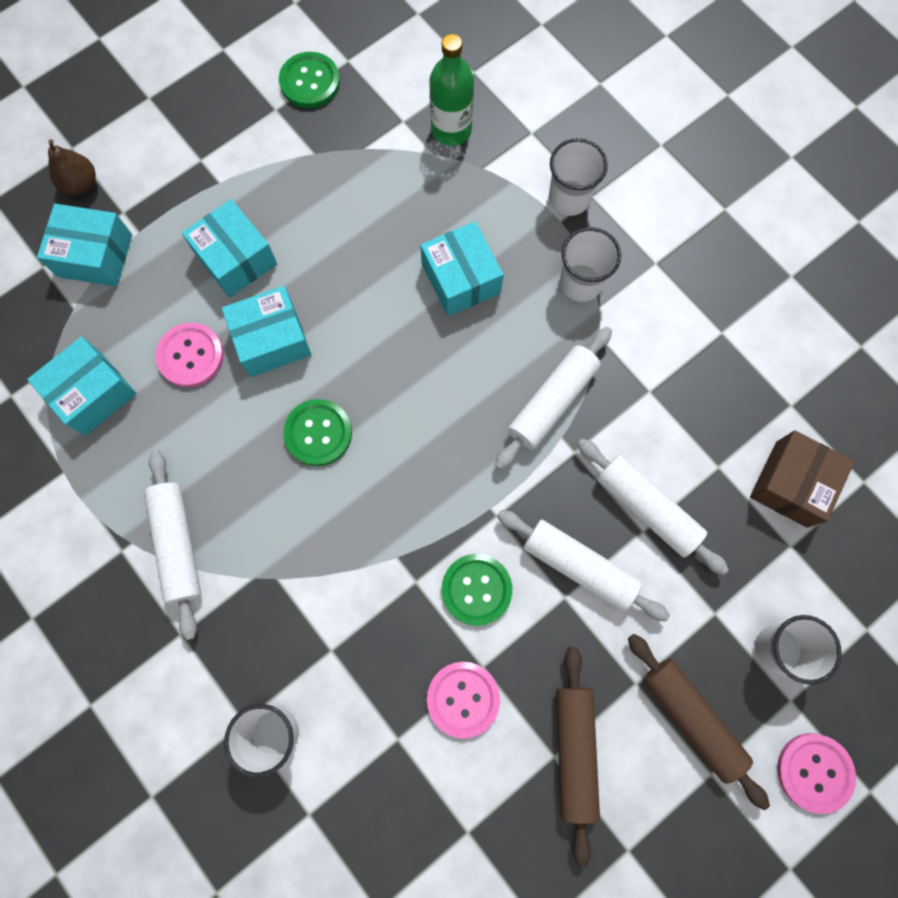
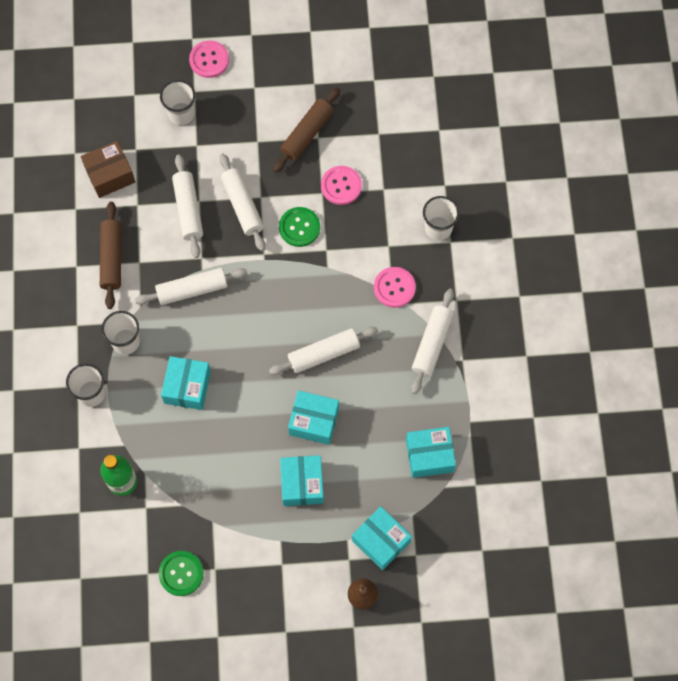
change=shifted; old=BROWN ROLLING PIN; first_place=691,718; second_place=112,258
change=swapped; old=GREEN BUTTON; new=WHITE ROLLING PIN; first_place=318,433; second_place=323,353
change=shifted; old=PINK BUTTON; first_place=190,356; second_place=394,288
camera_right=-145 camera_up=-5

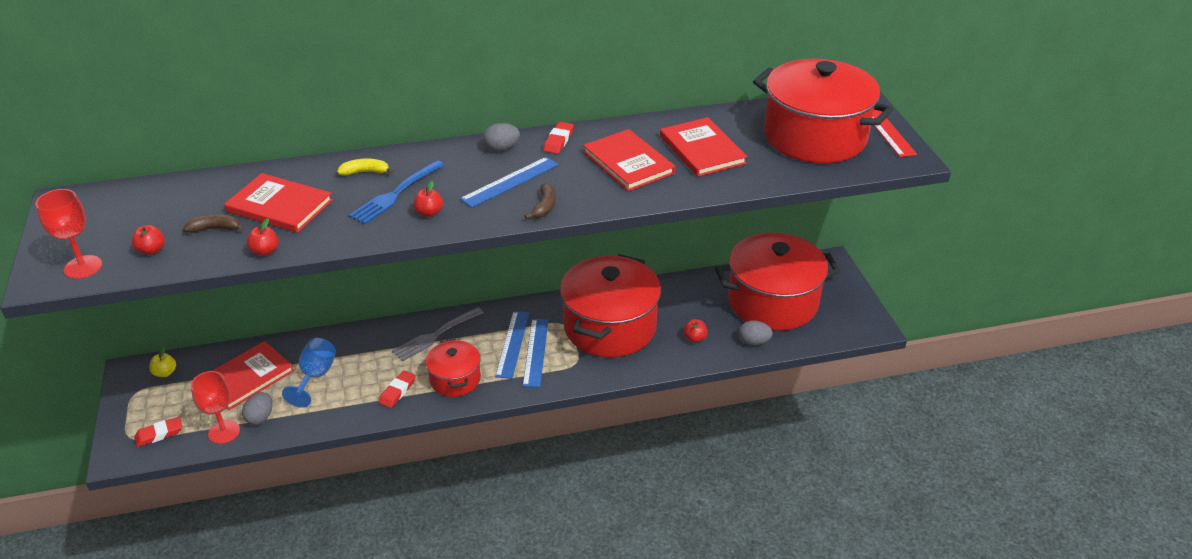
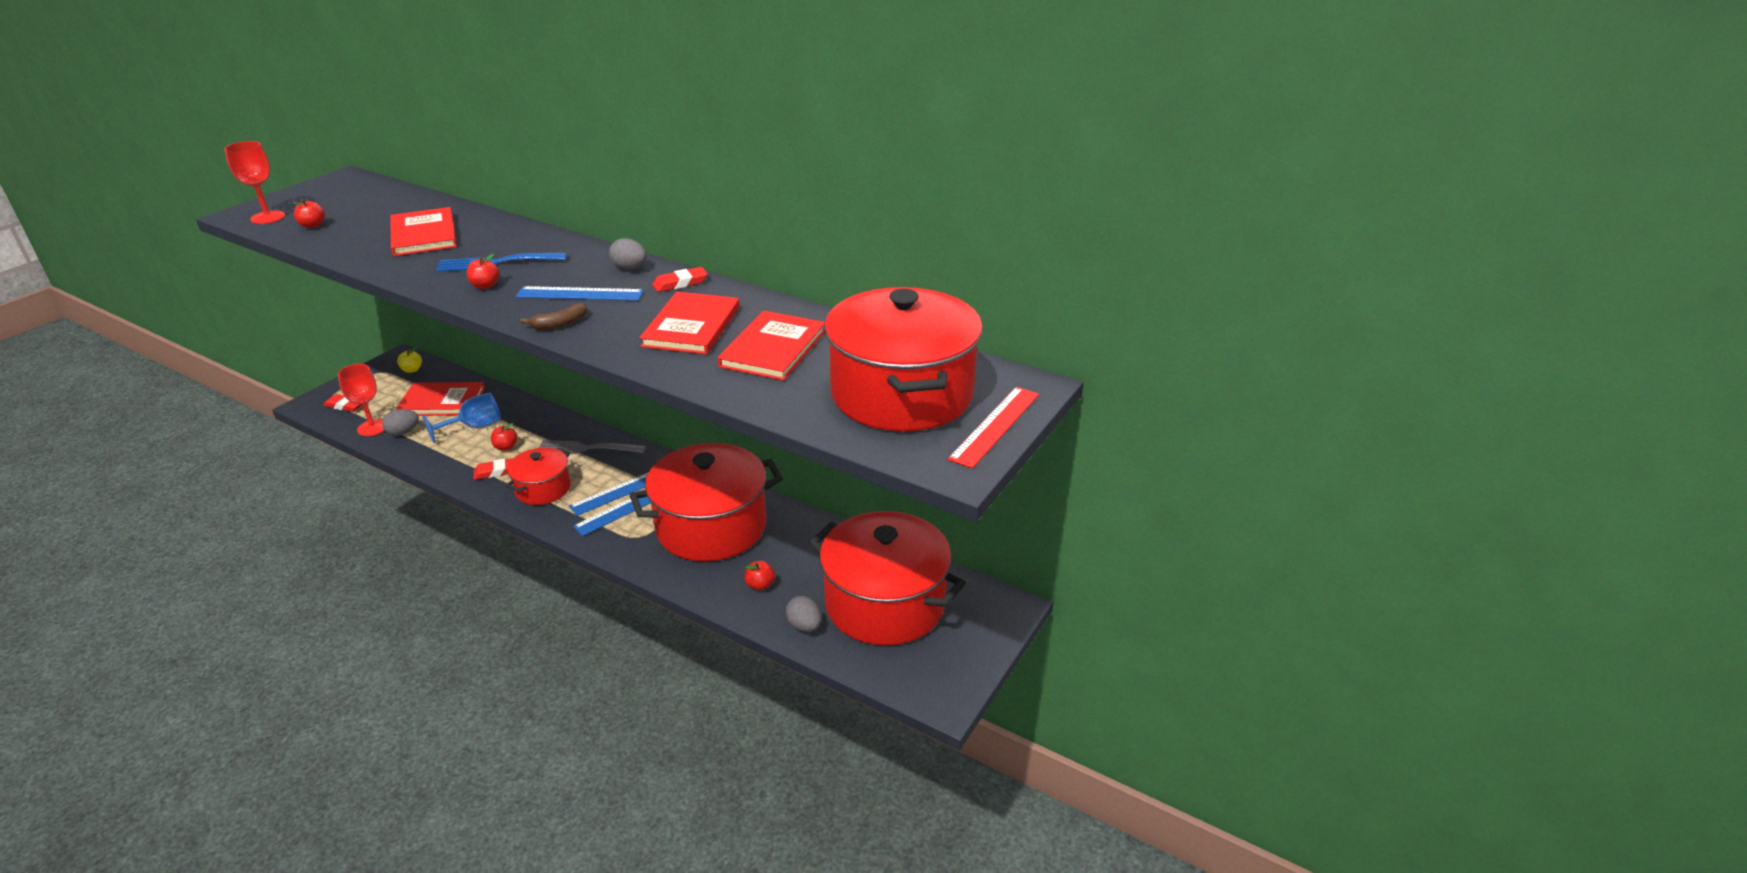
change=shifted; old=RED APPLE; first_place=265,251; second_place=506,447
change=gone; old=BROWN BANANA; first_place=215,229
change=gone; old=YELLOW BANANA; first_place=365,172
camera_right=45 camera_up=-5

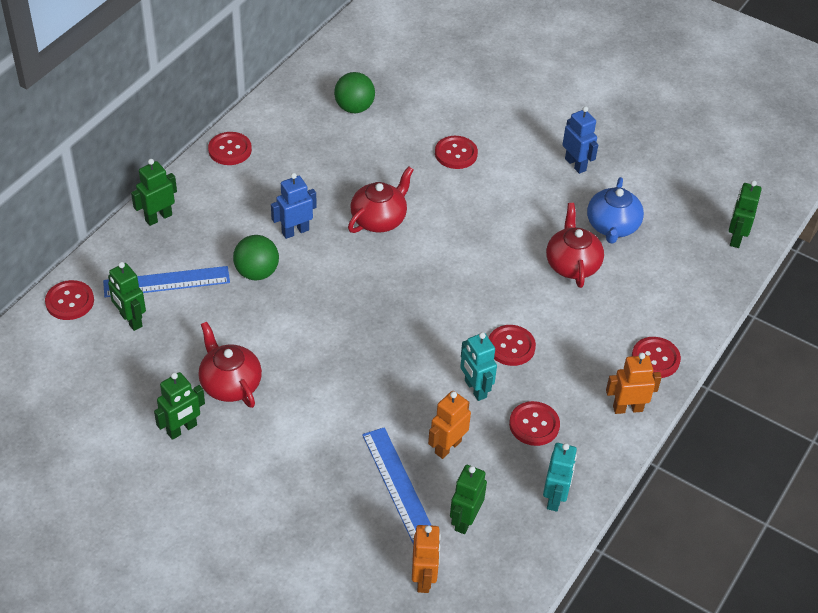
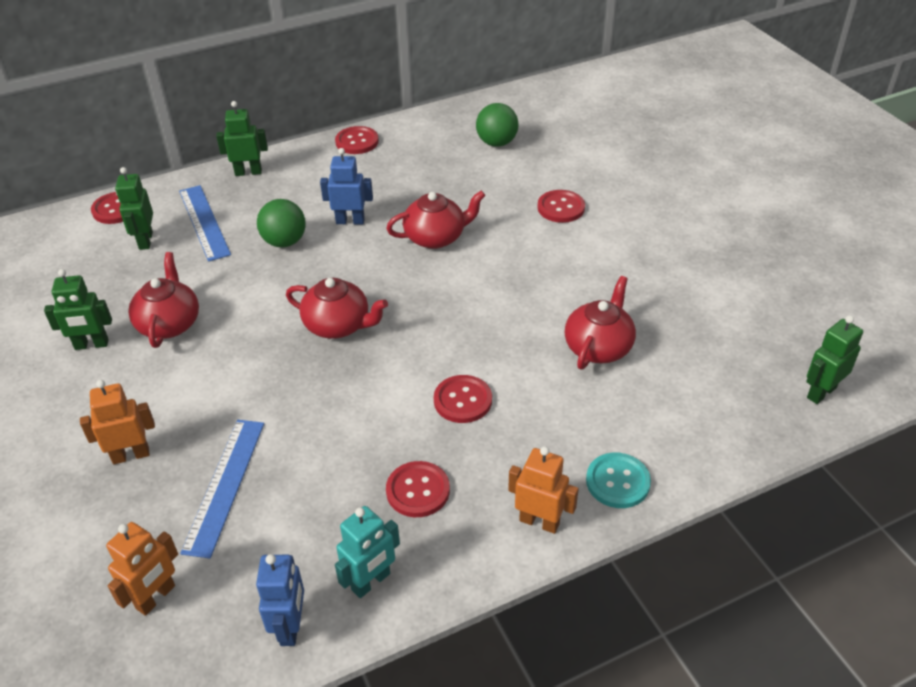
change=shifted; old=ORANGE ROBOT; first_place=447,447; second_place=131,455
change=rotated; old=BLUE RULER; first_place=166,282; second_place=204,222; degrees=45
change=shifted; old=BLUE ROBOT; first_place=575,164; second_place=291,627
change=new; new=RED TEAPOT; second_place=338,325
change=repainted; old=RED BUTTON; new=TURQUOISE BUTTON; first_place=655,358; second_place=617,482
change=gone; old=GREEN ROBOT; first_place=465,520
change=gone; old=TURQUOISE ROBOT; first_place=475,389
change=gone; old=BLUE TEAPOT; first_place=612,226
camera_right=35 camera_up=-5

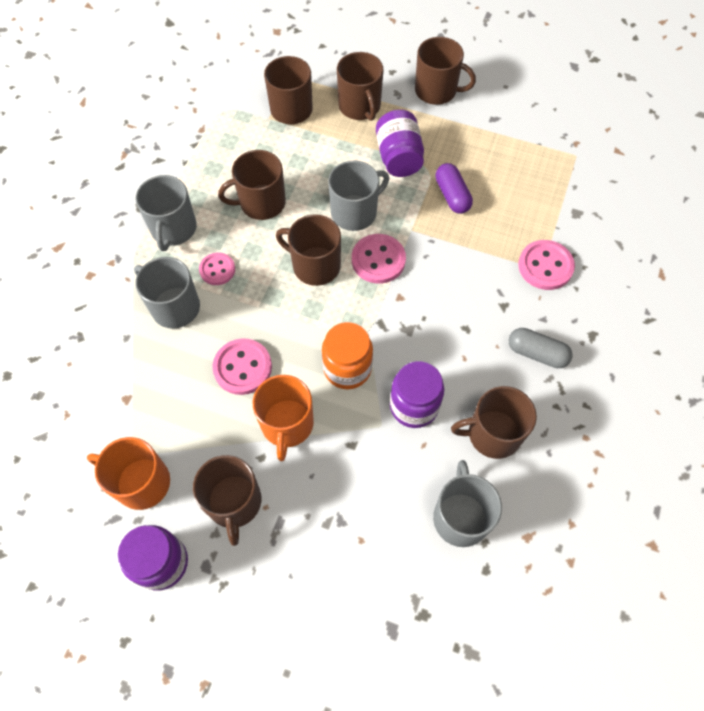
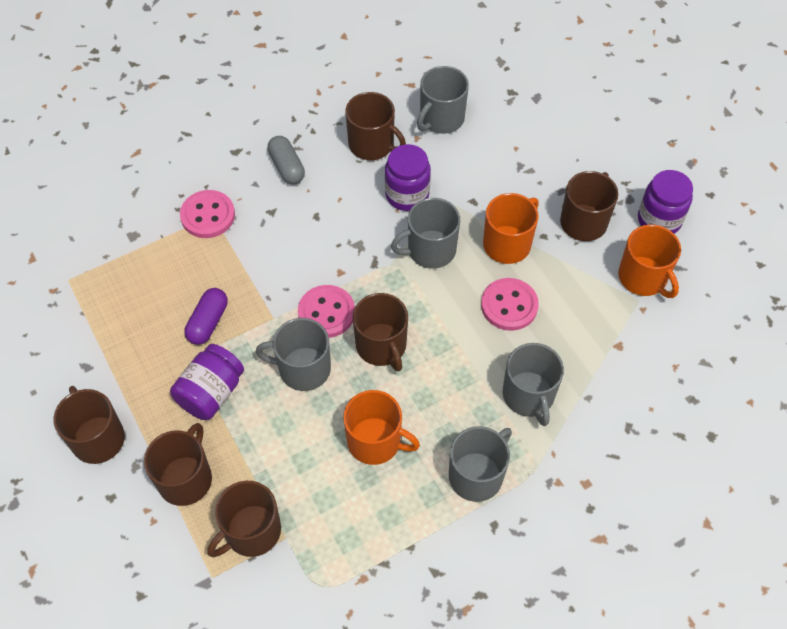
change=repainted; old=BROWN MUG; new=ORANGE MUG; first_place=261,203; second_place=375,441
change=swapped; old=ORANGE JAR; new=GREY MUG; first_place=347,368; second_place=430,250
change=gone; old=PINK BUTTON; first_place=217,270
camera_right=-140 camera_up=-5

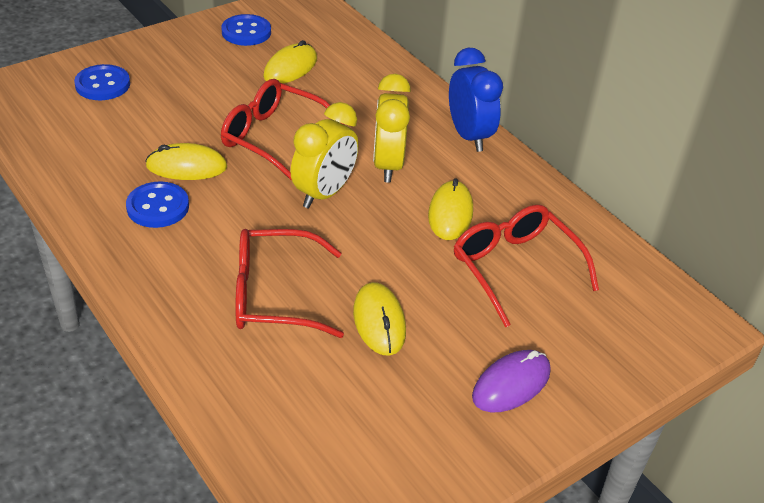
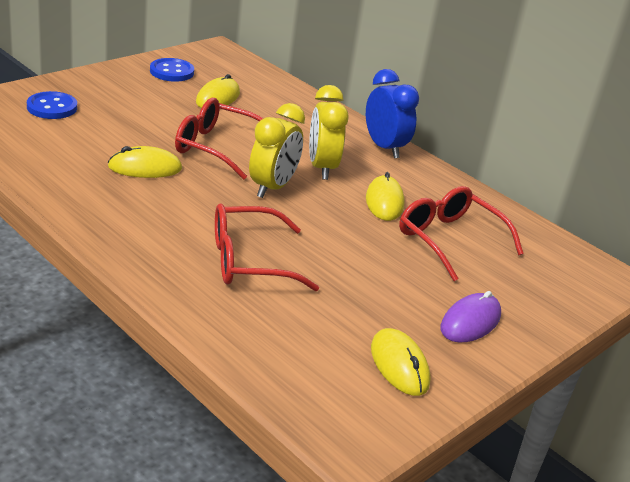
change=shifted; old=YELLOW MOUSE; first_place=379,321; second_place=399,365
change=gone; old=BLUE BUTTON; first_place=158,207
camera_right=-10 camera_up=-10

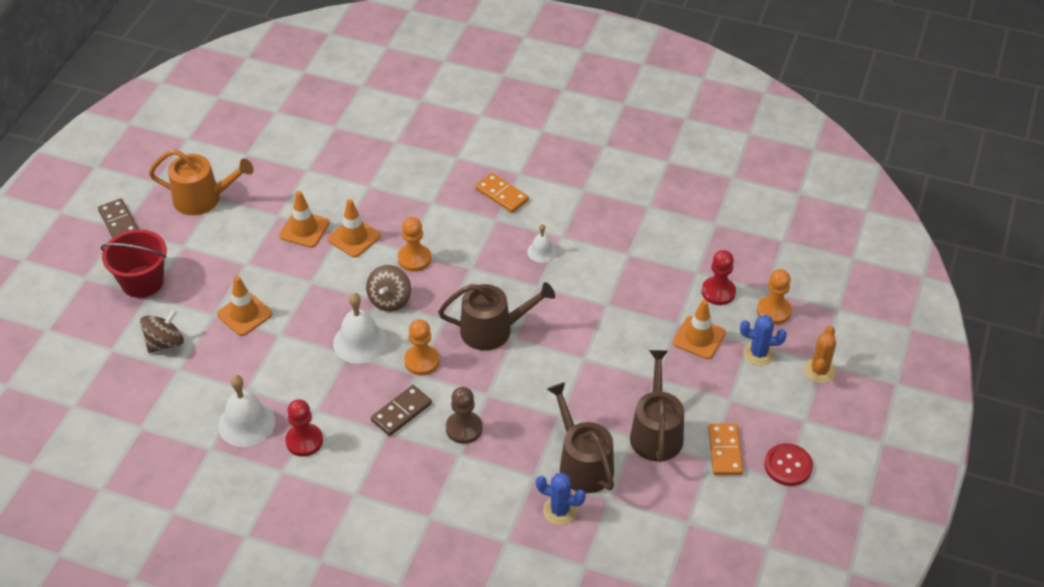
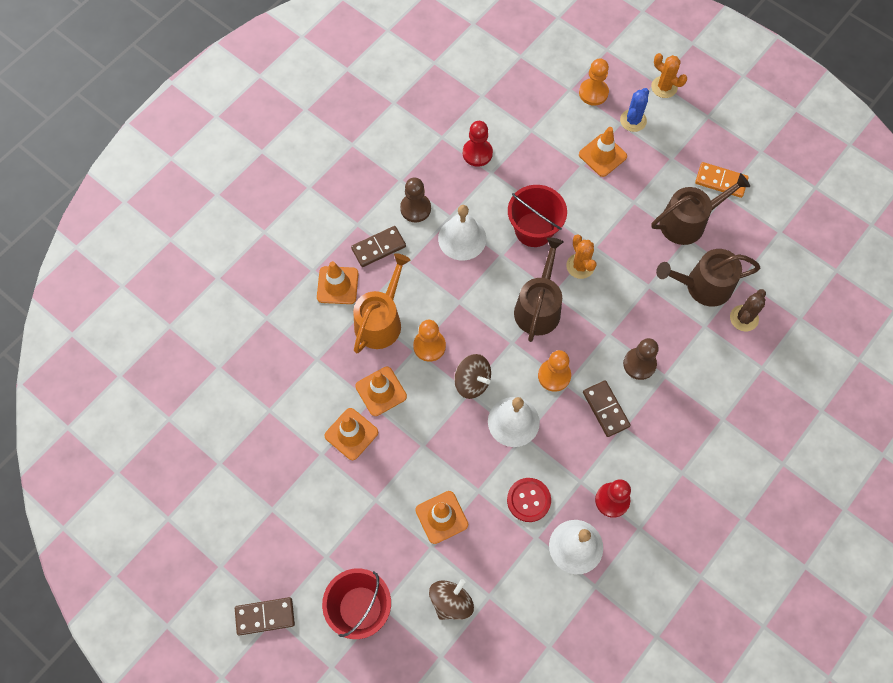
change=new; new=ORANGE TRAFFIC CONE; second_place=337,285
change=repainted; old=ORANGE DOMINO; new=BROWN DOMINO; first_place=502,195; second_place=378,247
change=shifted; old=ORANGE WATERING CAN; first_place=203,199; second_place=380,321
change=new; new=BROWN PAWN; second_place=415,208
change=rotated; old=BROWN SPINNING TOP; first_place=165,343; second_place=451,602; degrees=60
change=scaled; old=WHITE BELL; first_place=541,251; second_place=462,238; factor=1.77
change=shifted; old=RED PAWN; first_place=718,292; second_place=477,153
change=shifted; old=RED BUTTON; first_place=788,466; second_place=528,500
change=new; new=RED BUCKET; second_place=534,229
change=new; new=ORANGE CACTUS; second_place=580,266
change=rotated; old=BROWN WATERING CAN; first_place=656,432; second_place=688,222; degrees=135
change=repainted; old=BLUE CACTUS; new=BROWN CACTUS; first_place=560,511; second_place=744,318
camera_right=-70 camera_up=20

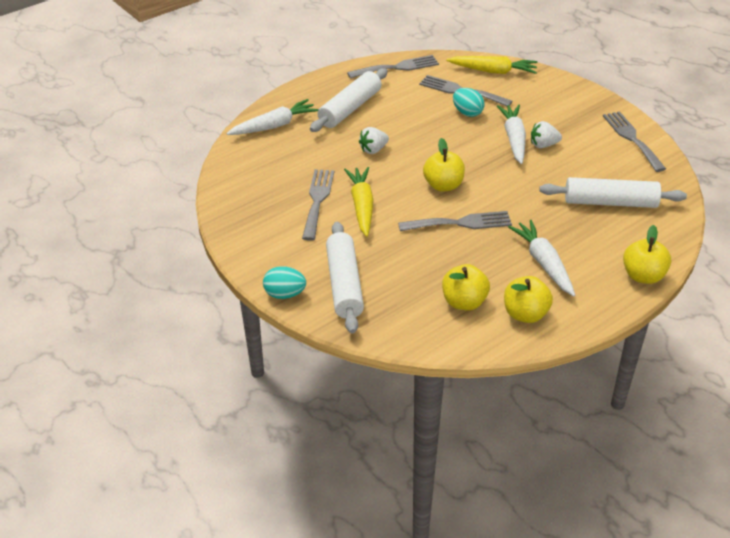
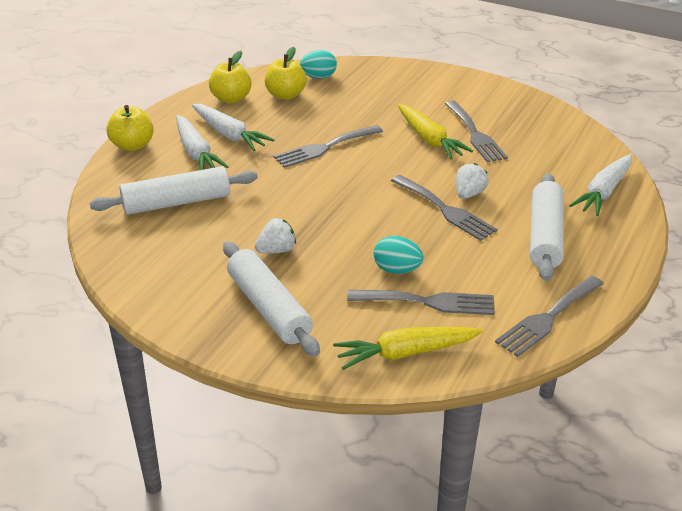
change=shifted; old=WHITE CARROT; first_place=514,139; second_place=196,153
change=shifted; old=WHITE ROLLING PIN; first_place=344,284; second_place=269,308
change=shifted; old=TURQUOISE EGG; first_place=285,294; second_place=318,77
change=shifted; old=GREY FORK; first_place=632,138; second_place=445,210
change=gone; old=YELLOW APPLE; first_place=443,185
camera_right=155 camera_up=-5

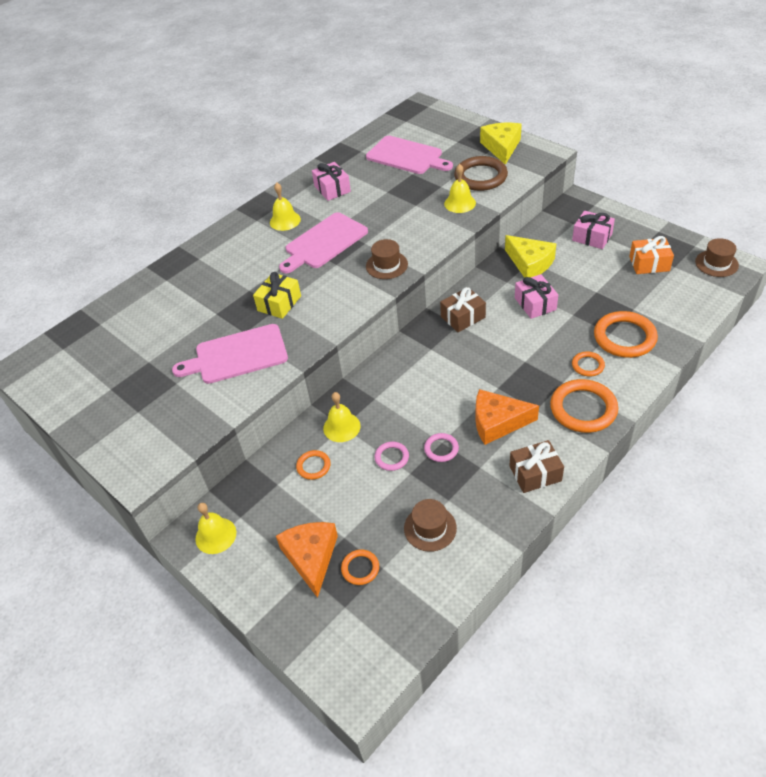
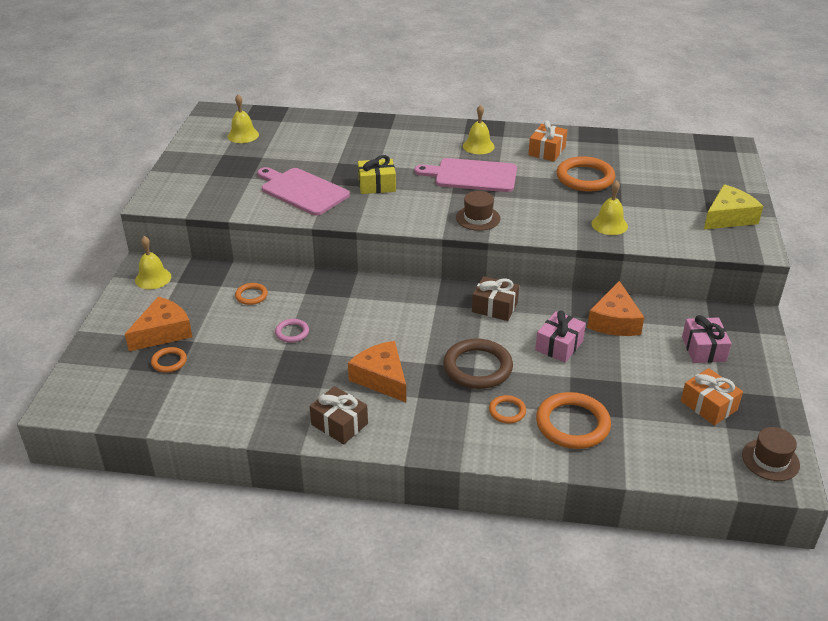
change=shifted; old=YELLOW BELL; first_place=341,427; second_place=243,135
change=shifted; old=BROWN RING; first_place=480,177; second_place=477,367
change=repainted; old=PINK GIFT; new=ORANGE GIFT; first_place=332,189; second_place=547,151
change=shifted; old=ORANGE RING; first_place=583,409; second_place=585,178
change=repainted; old=YELLOW CHEESE; new=ORANGE CHEESE; first_place=530,263; second_place=614,321
change=gone; old=PINK CUTTING BOARD; first_place=407,156
change=gone; old=BROWN HAT; first_place=430,528
change=gone; old=PINK RING; first_place=441,449
camera_right=50 camera_up=-10

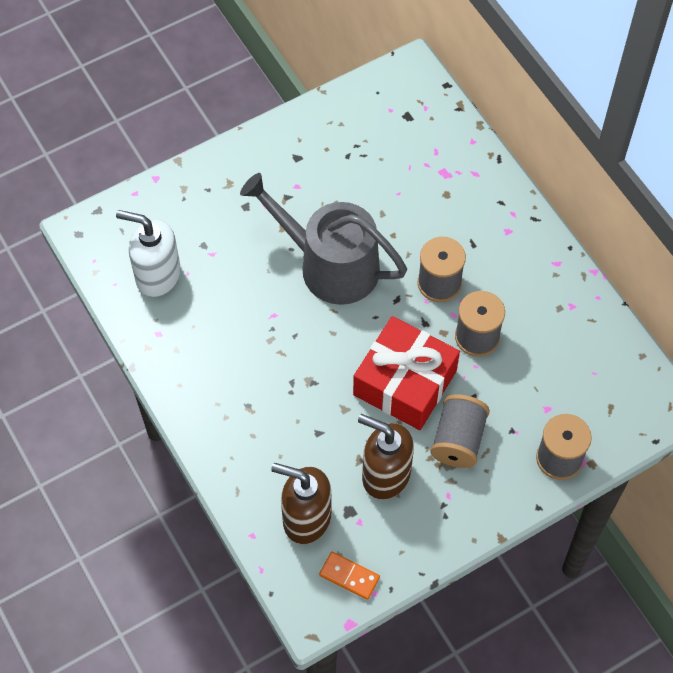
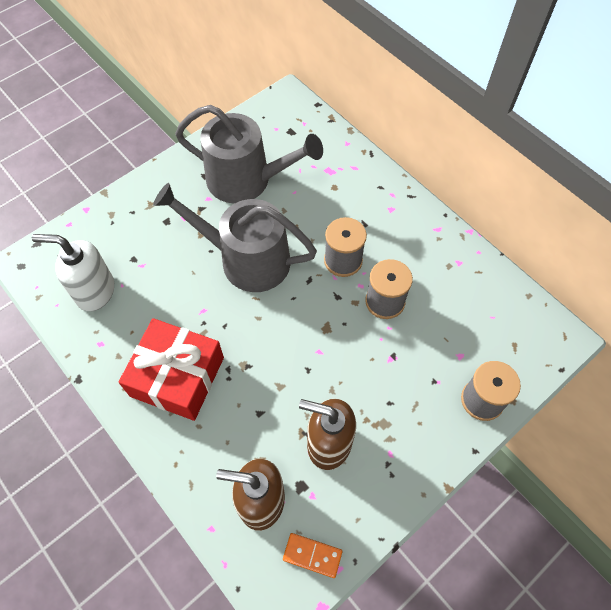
change=shifted; old=RED GIFT; first_place=405,382; second_place=177,376
change=new; new=GREY WATERING CAN; second_place=246,180
change=gone; old=GREY SPOOL; first_place=458,440
camera_right=-10 camera_up=0

